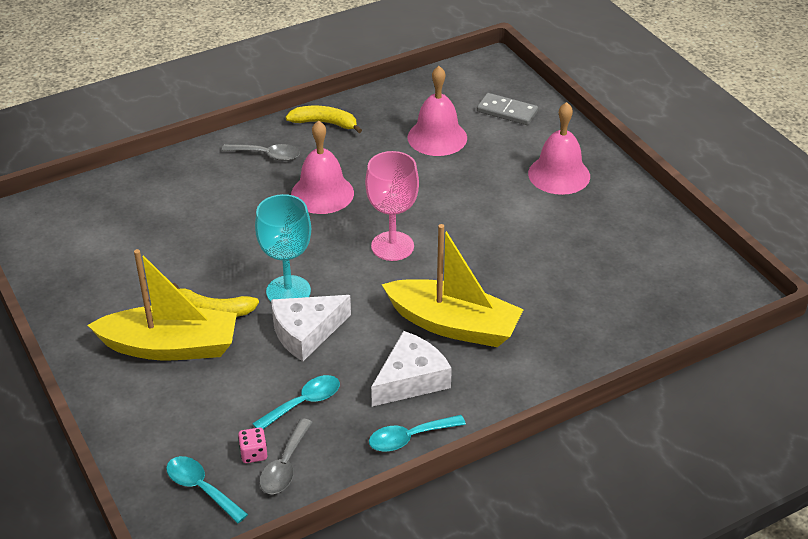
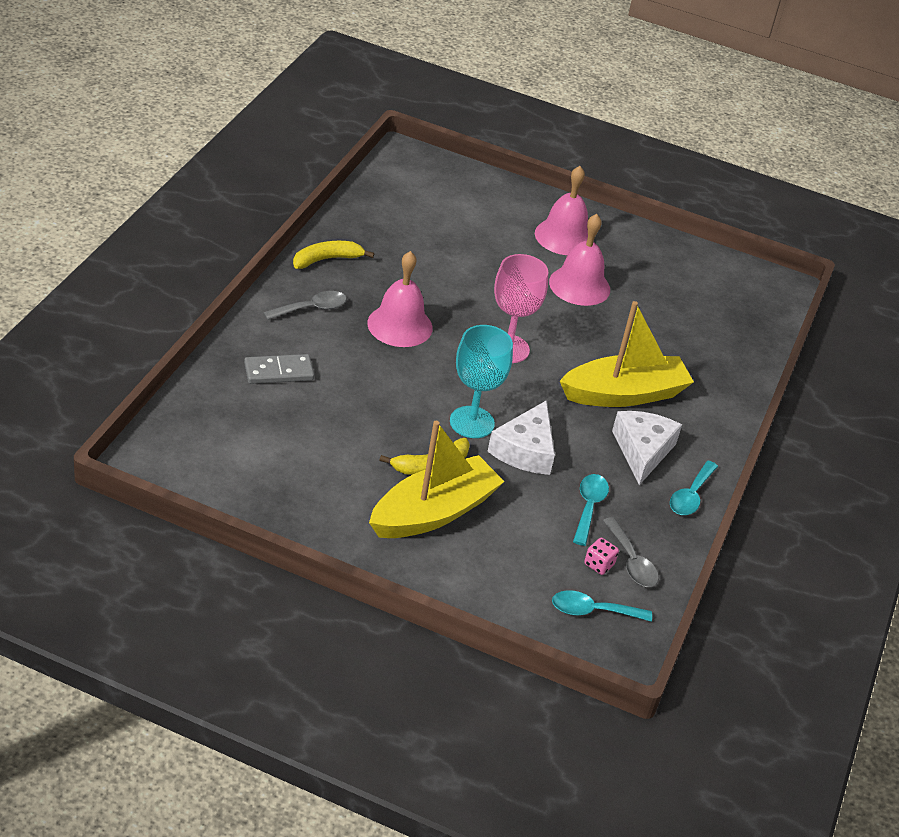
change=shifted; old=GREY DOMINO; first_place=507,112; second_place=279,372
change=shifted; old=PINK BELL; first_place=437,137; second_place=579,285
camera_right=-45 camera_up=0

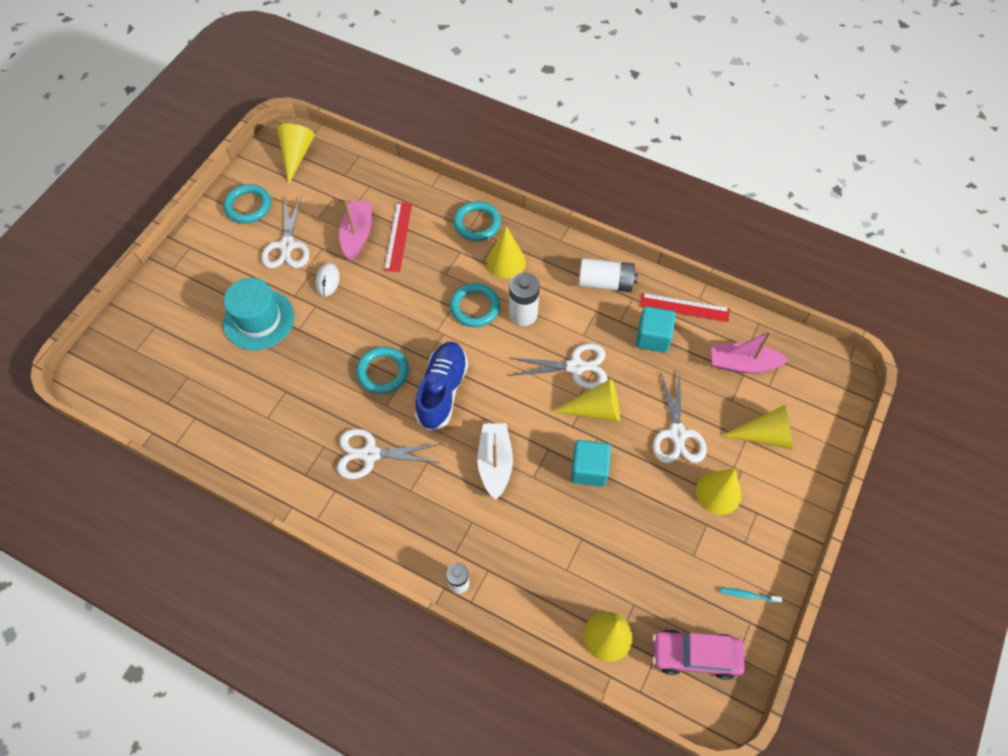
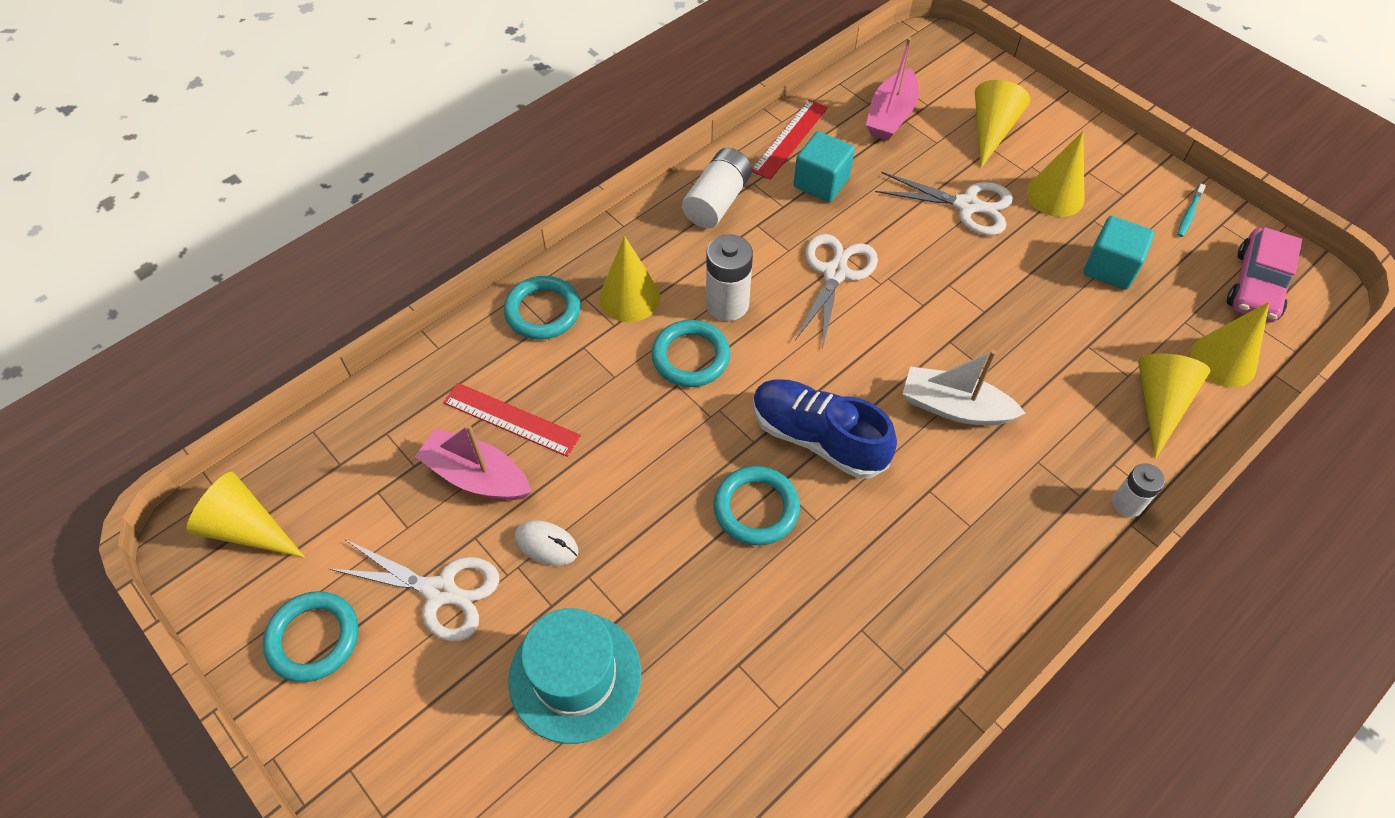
change=shifted; old=TURQUOISE CUBE; first_place=589,469; second_place=1110,268
change=shifted; old=YELLOW CONE; first_place=595,409; second_place=1159,404
change=gone; old=WHITE SCISSORS; first_place=370,454
camera_right=-70 camera_up=-5

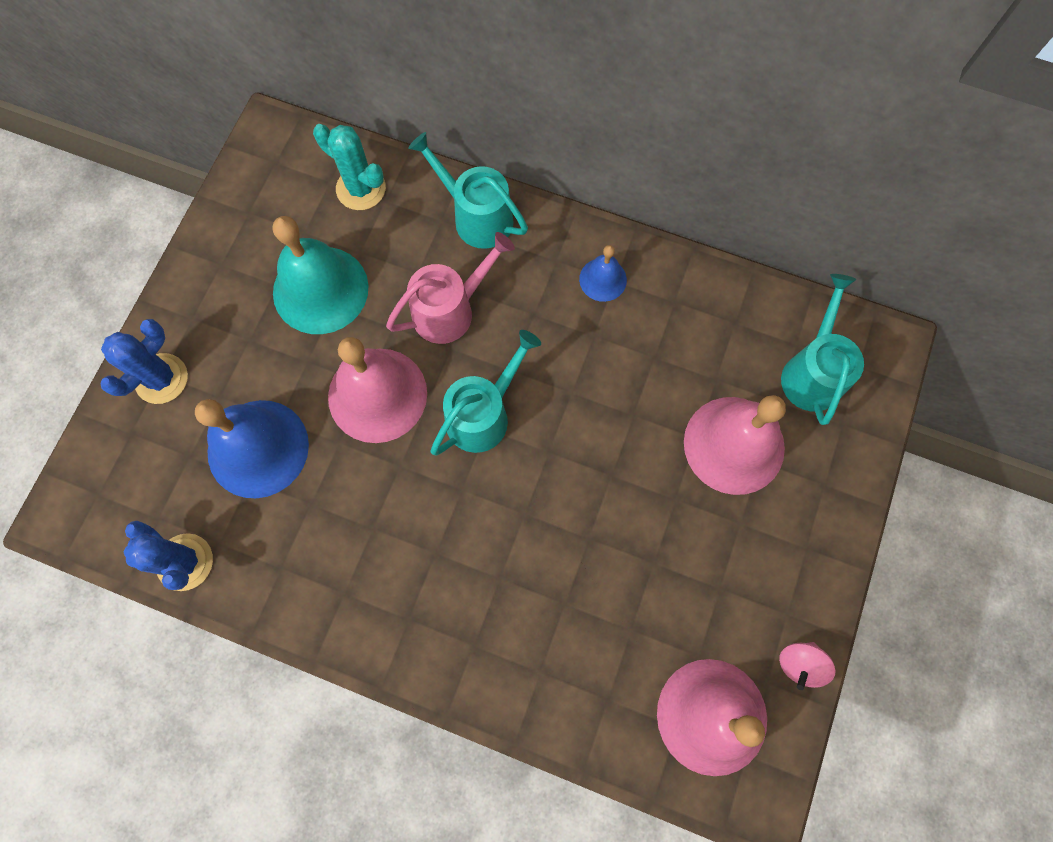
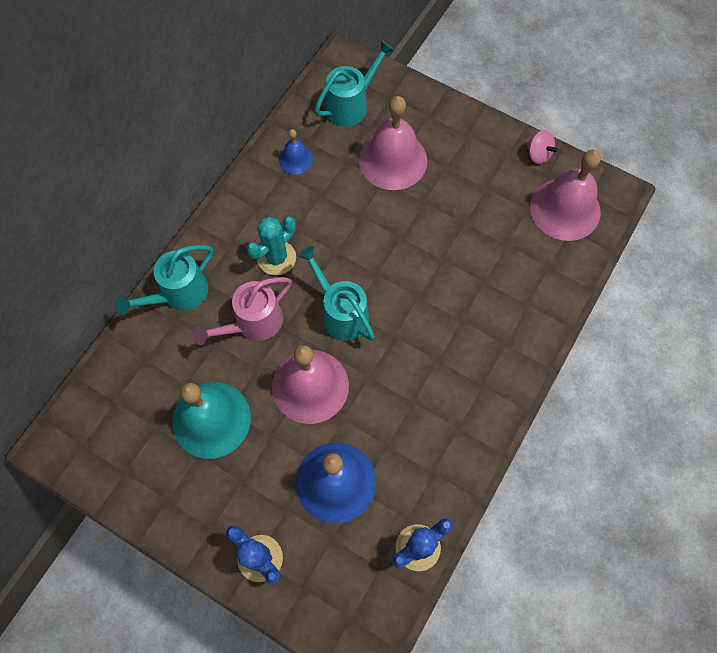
change=rotated; old=PINK WATERING CAN; first_place=451,310; second_place=253,323; degrees=-105
change=shifted; old=TURQUOISE CACTUS; first_place=361,188; second_place=276,258
change=shifted; old=BLUE BELL; first_place=603,279; second_place=296,159
change=rotated; old=TURQUOISE WATERING CAN; first_place=812,371; second_place=351,105; degrees=120
camera_right=-80 camera_up=-5

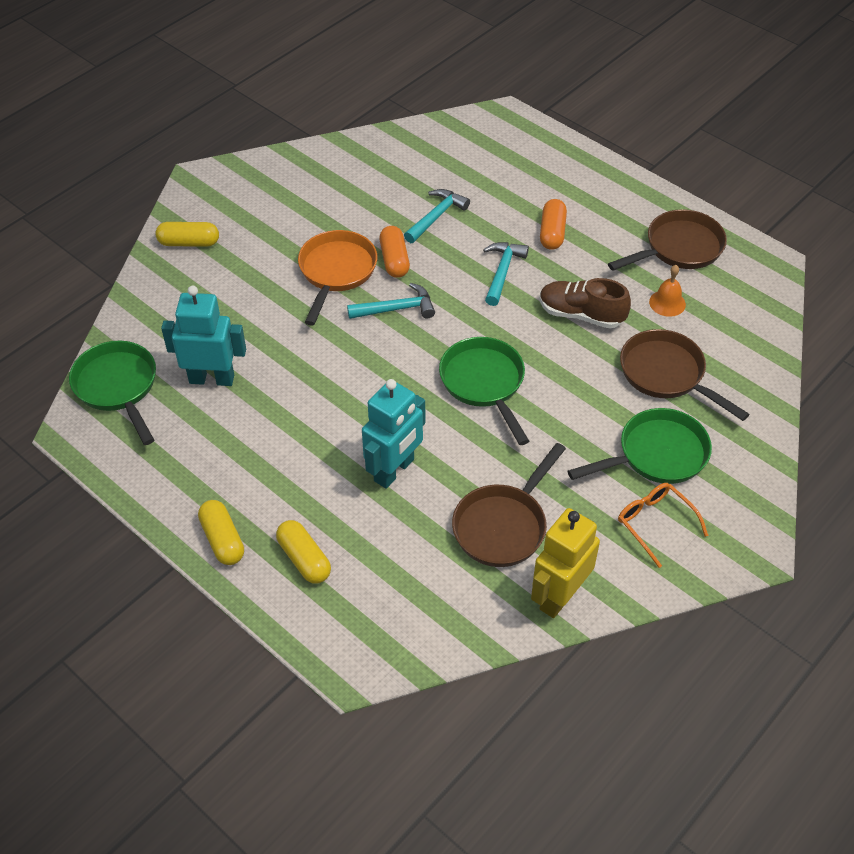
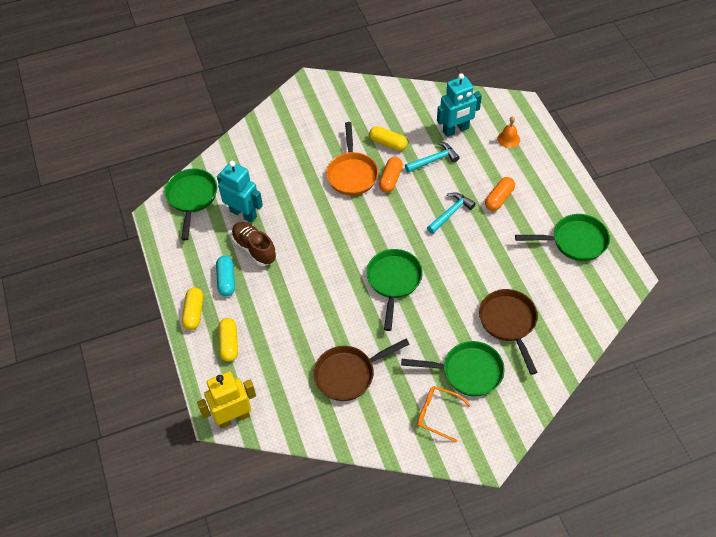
change=shifted; old=YELLOW ROBOT; first_place=559,596; second_place=233,417
change=new; new=TURQUOISE CAPSULE; second_place=226,280
change=shifted; old=BROWN SHOE; first_place=581,315; second_place=254,248
change=rotated; old=ORANGE PAN; first_place=336,272; second_place=352,174; degrees=135
change=shifted; old=YELLOW CAPSULE; first_place=189,243; second_place=388,143
change=rotated; old=ORANGE GLASSES; first_place=655,524; second_place=438,414; degrees=-60
change=shifted; old=TURQUOISE ROBOT; first_place=394,470; second_place=456,130
change=shifted; old=ORANGE BELL; first_place=667,303; second_place=508,139
change=repainted; old=BROWN PAN; new=GREEN PAN; first_place=679,248; second_place=575,241
change=gone; old=TURQUOISE HAMMER; first_place=396,309
camera_right=30 camera_up=5

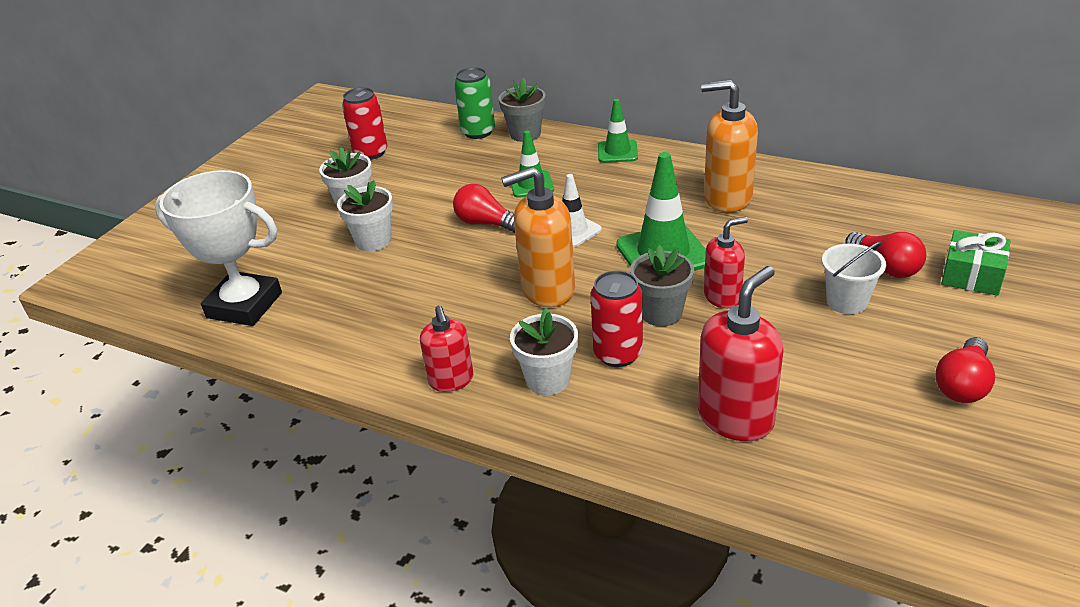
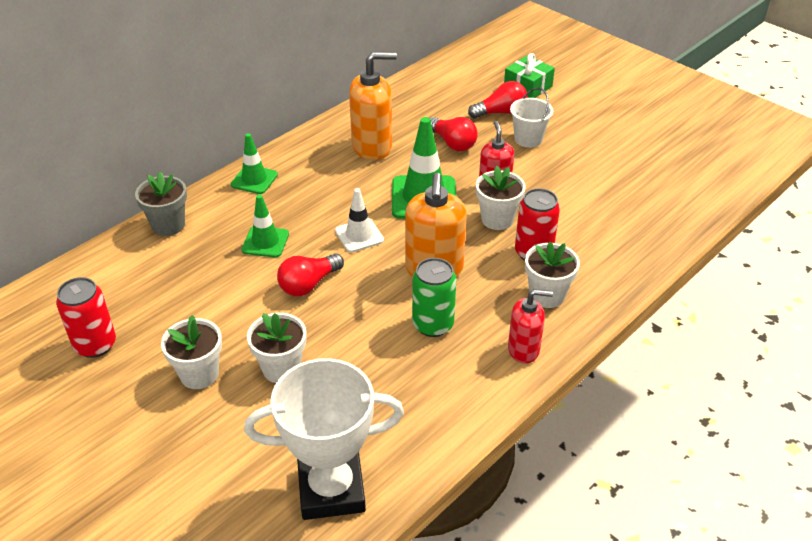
change=rotated; old=WHITE TROPHY; first_place=244,305; second_place=331,489; degrees=45
change=rotated; old=ORANGE SOAP DISPENSER; first_place=727,198; second_place=372,147; degrees=-135
change=shifted; old=GREEN CAN; first_place=478,132; second_place=433,325
change=shifted; old=RED LIGHT BULB; first_place=963,384; second_place=452,143
change=repainted; old=GREY FLOWER POT; new=WHITE FLOWER POT; first_place=661,313; second_place=497,219
change=gone; old=RED SOAP DISPENSER; first_place=736,417
camera_right=-75 camera_up=5

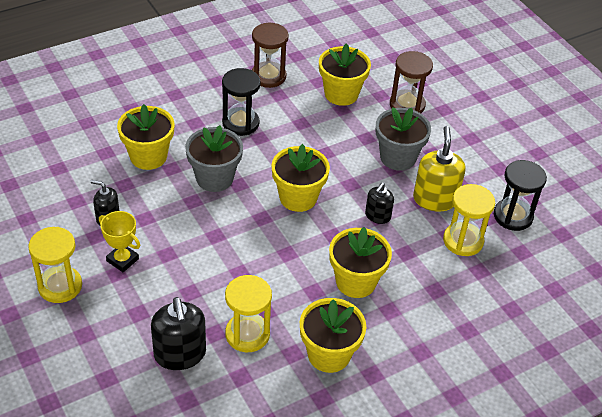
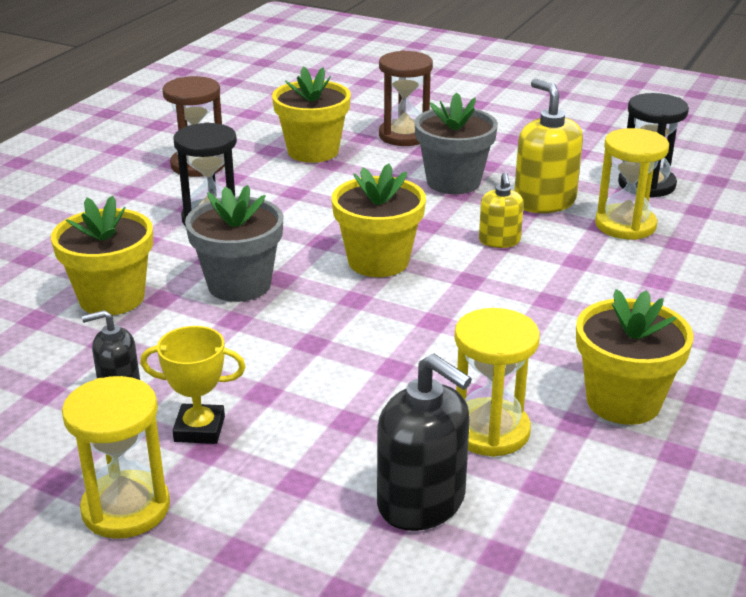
change=repainted; old=BLACK SOAP DISPENSER; new=YELLOW SOAP DISPENSER; first_place=377,216; second_place=499,241
change=gone; old=YELLOW FLOWER POT; first_place=355,282
camera_right=-30 camera_up=-15

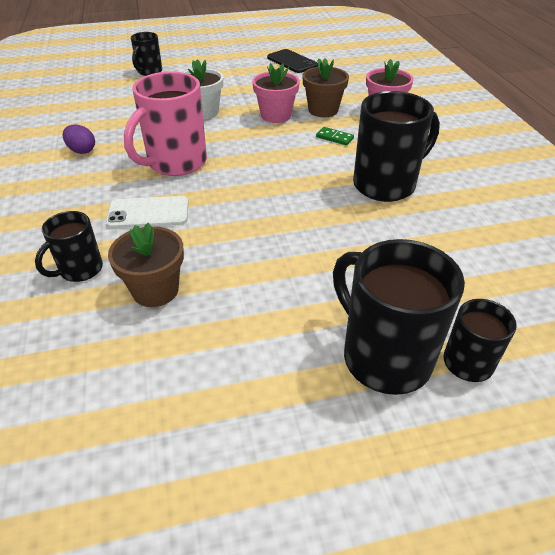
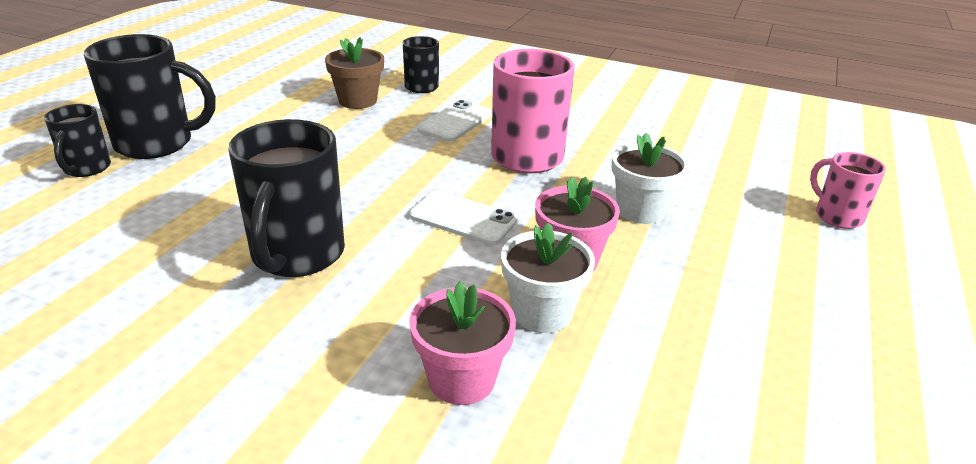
change=new; new=WHITE PHONE; second_place=463,218
change=repainted; old=BROWN FLOWER POT; new=WHITE FLOWER POT; first_place=323,110; second_place=542,313
change=repainted; old=BLACK MUG; new=PINK MUG; first_place=149,72; second_place=837,216
change=gone; old=PURPLE EGG; first_place=82,151
change=gone; old=BLACK PHONE; first_place=292,62
change=gone; old=GREEN DOMINO; first_place=334,138
camera_right=125 camera_up=-10

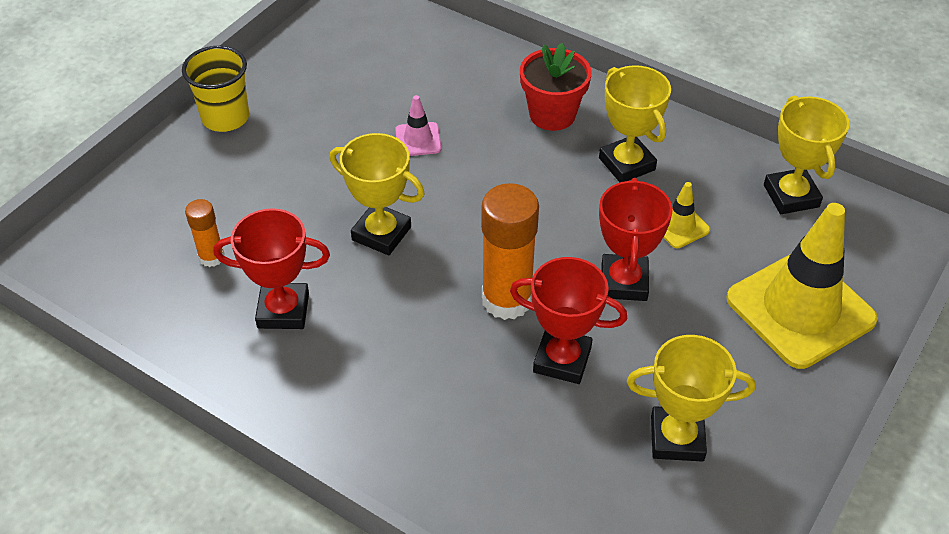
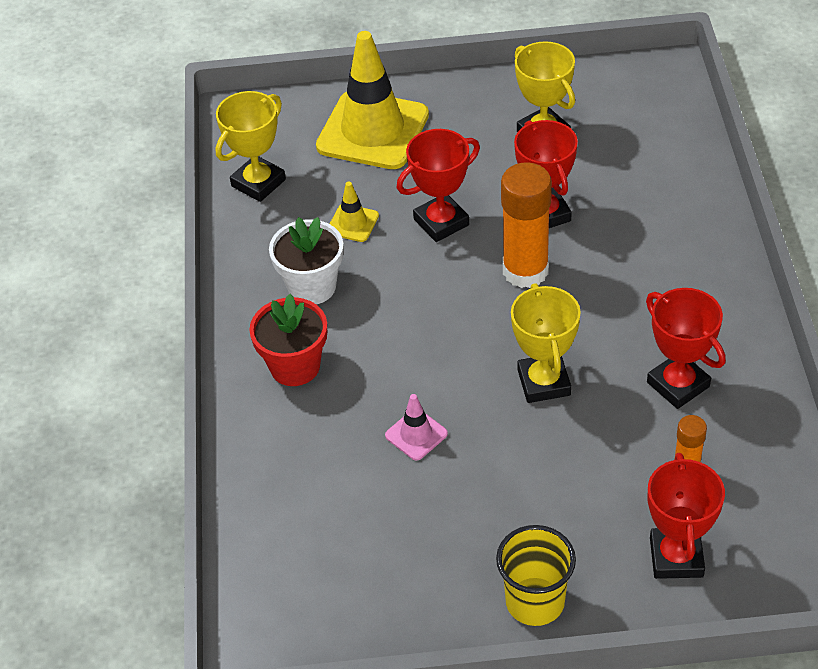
change=swapped; old=YELLOW TROPHY; new=WHITE FLOWER POT; first_place=627,164; second_place=312,287
change=new; new=RED TROPHY; second_place=676,557
camera_right=-125 camera_up=0

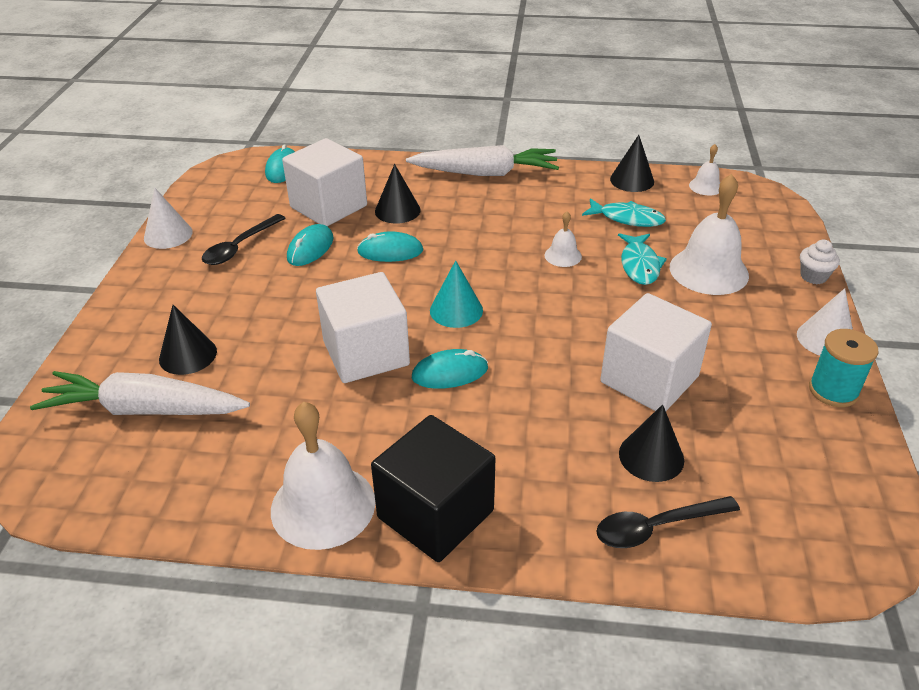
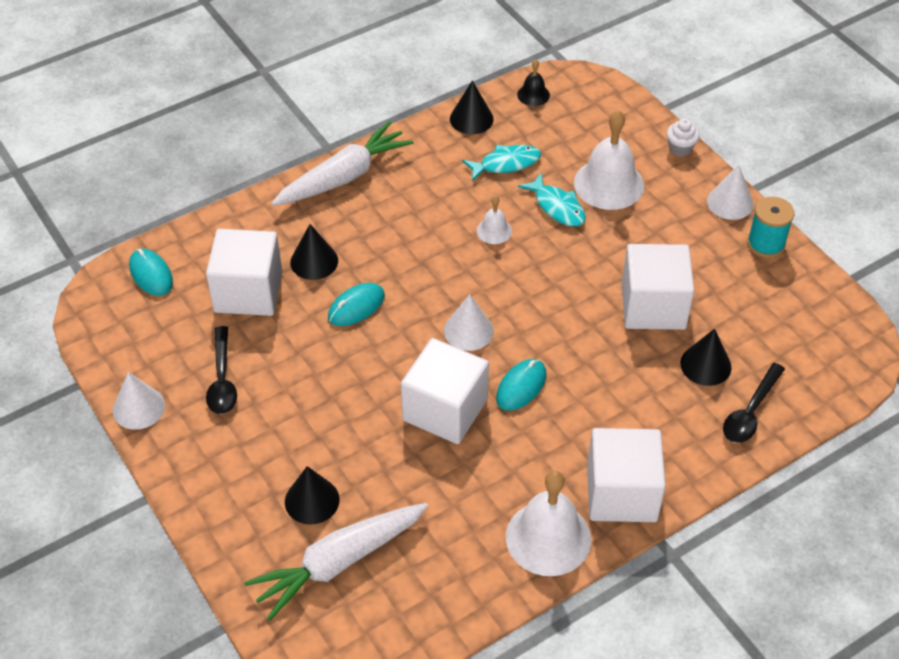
change=repainted; old=TURQUOISE CONE; new=WHITE CONE; first_place=456,310; second_place=468,331
change=repainted; old=WHITE BELL; new=BLACK BELL; first_place=705,186; second_place=533,95
change=repainted; old=BLACK CUBE; new=WHITE CUBE; first_place=435,514; second_place=621,493
change=gone; old=TURQUOISE MOUSE; first_place=310,248
camera_right=-40 camera_up=10

